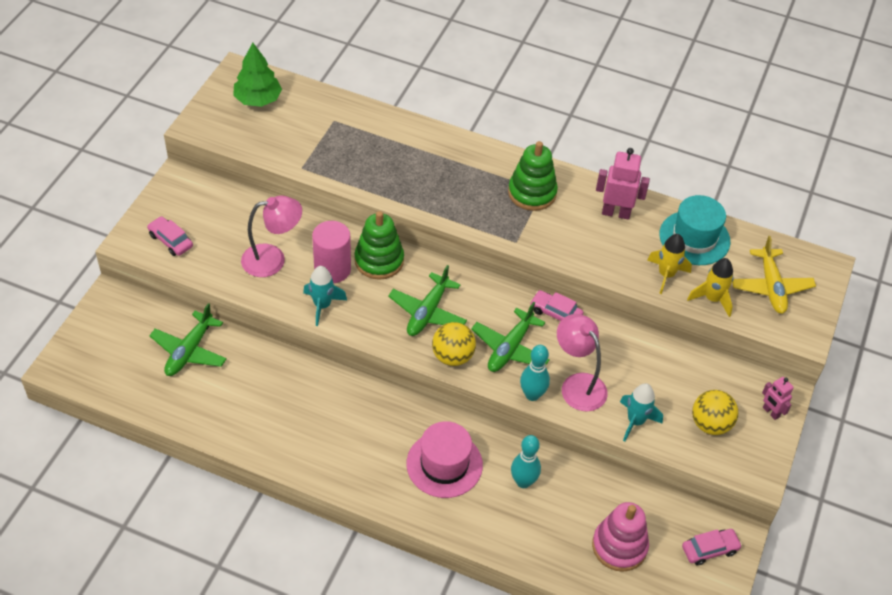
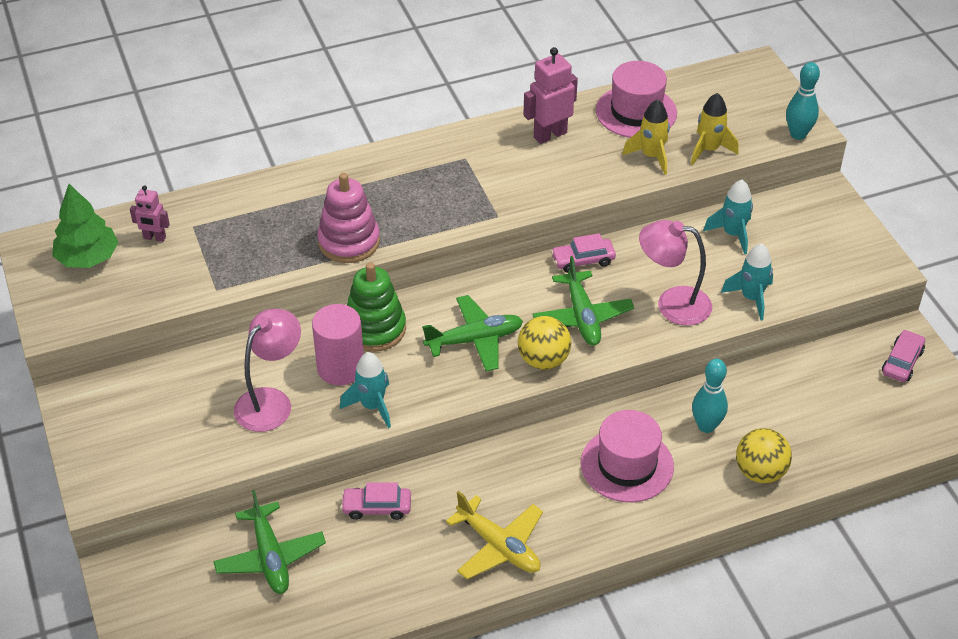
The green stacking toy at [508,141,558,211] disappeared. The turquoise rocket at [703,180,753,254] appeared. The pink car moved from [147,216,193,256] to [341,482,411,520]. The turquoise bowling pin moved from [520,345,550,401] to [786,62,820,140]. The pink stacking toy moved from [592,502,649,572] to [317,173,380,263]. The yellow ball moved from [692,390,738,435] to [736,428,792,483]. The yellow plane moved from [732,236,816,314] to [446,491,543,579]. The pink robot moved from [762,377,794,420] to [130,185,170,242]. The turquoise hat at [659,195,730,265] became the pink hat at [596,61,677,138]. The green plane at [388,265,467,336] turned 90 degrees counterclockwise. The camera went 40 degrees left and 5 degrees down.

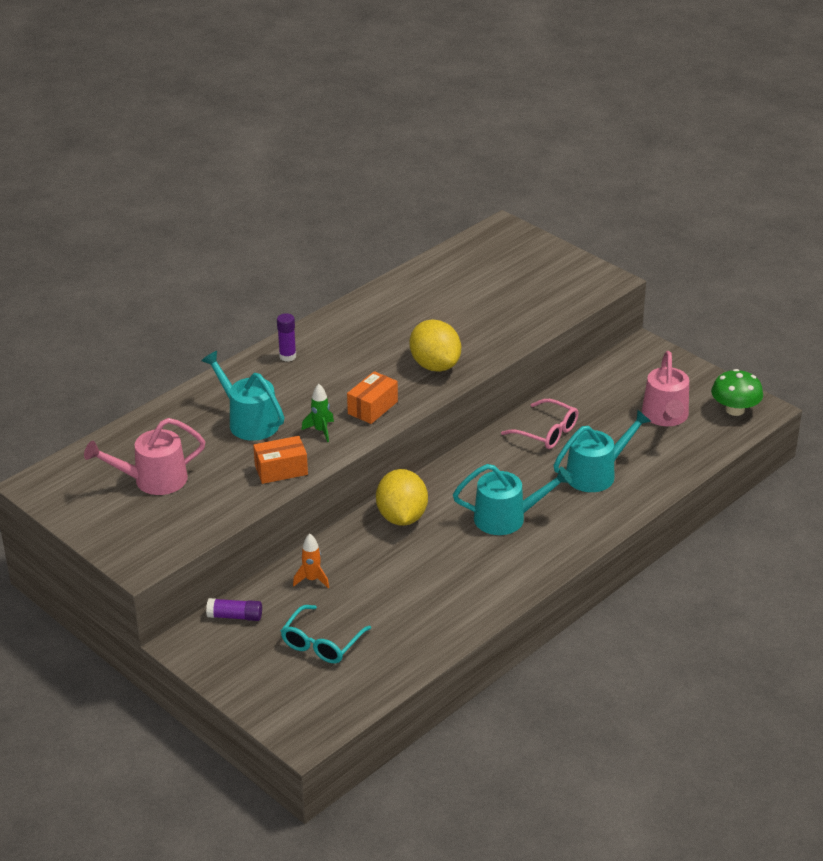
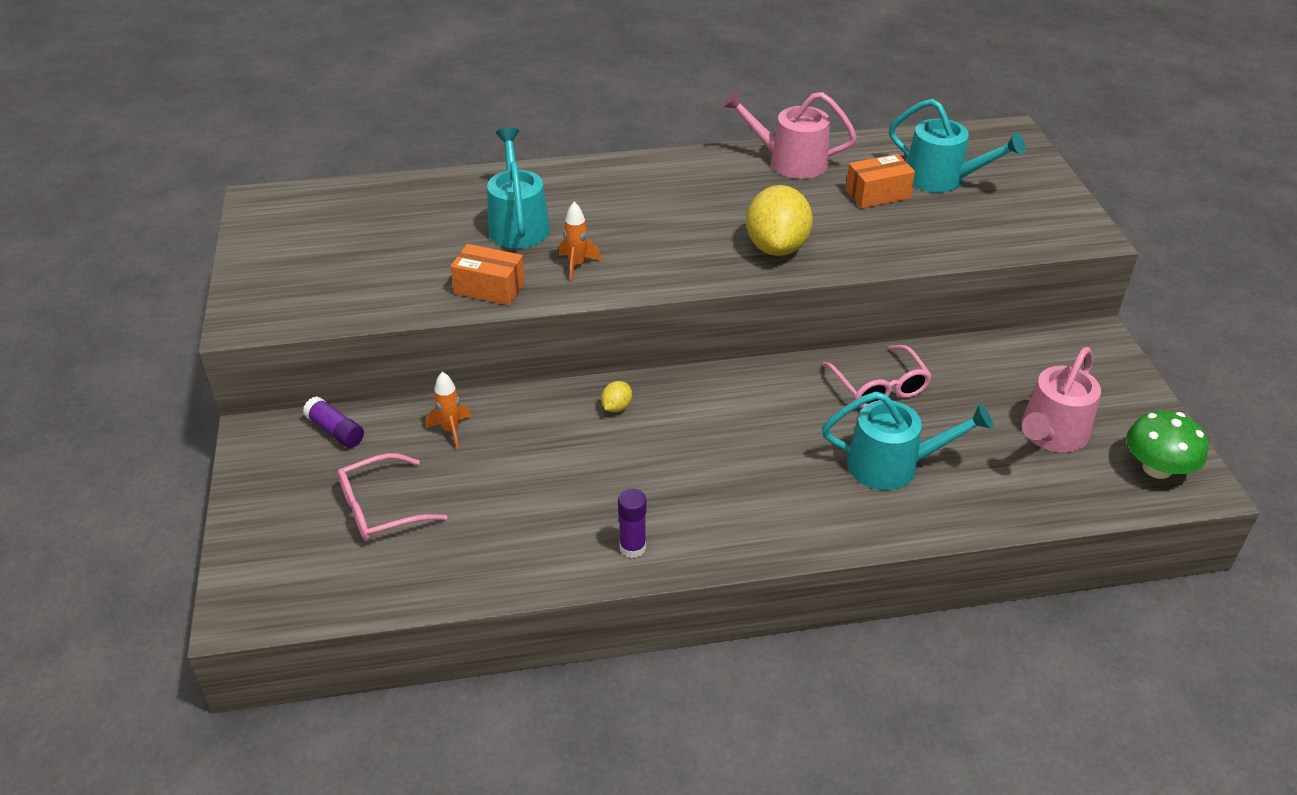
The pink watering can moved from [84,418,205,495] to [722,90,857,179]. The purple glue stick moved from [277,313,296,362] to [618,489,647,558]. The orange box moved from [347,371,398,424] to [846,154,915,208]. The turquoise watering can moved from [453,464,572,535] to [889,99,1026,193]. The turquoise glasses at [281,605,371,663] became the pink glasses at [338,453,447,541]. The green rocket at [302,384,334,442] became the orange rocket at [559,202,602,280]. The yellow lemon at [376,469,428,526] changed to 0.43 times the size. The camera went 35 degrees right and 5 degrees up.

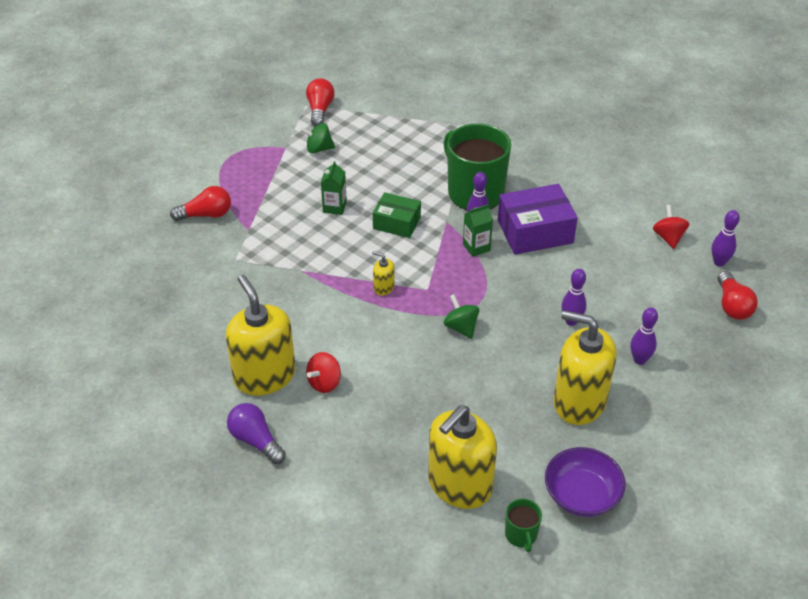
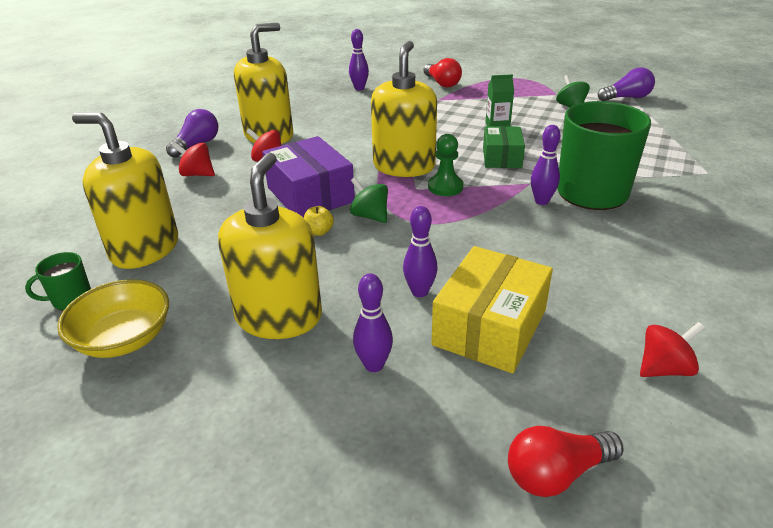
The green carton at [463,204,493,257] disappeared. The red spinning top at [172,142,215,176] appeared. The yellow apple at [304,206,334,236] appeared. The green pawn at [428,134,463,196] appeared. The yellow box at [432,246,553,374] appeared. The purple box moved from [498,184,578,255] to [262,136,355,218]. The purple bowling pin moved from [712,210,740,267] to [349,29,369,90]. The red light bulb at [306,78,335,126] became the purple light bulb at [598,67,655,101]. The purple bowl at [545,447,626,517] became the yellow bowl at [57,279,169,358]. The green spinning top at [444,294,479,339] turned 90 degrees counterclockwise. The yellow soap dispenser at [372,251,395,296] changed to 2.40 times the size. The camera went 75 degrees right and 10 degrees down.

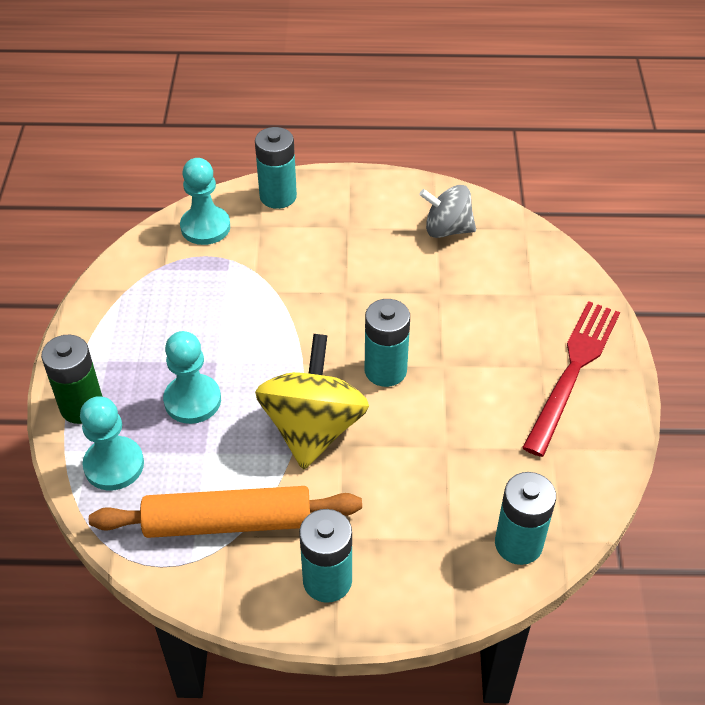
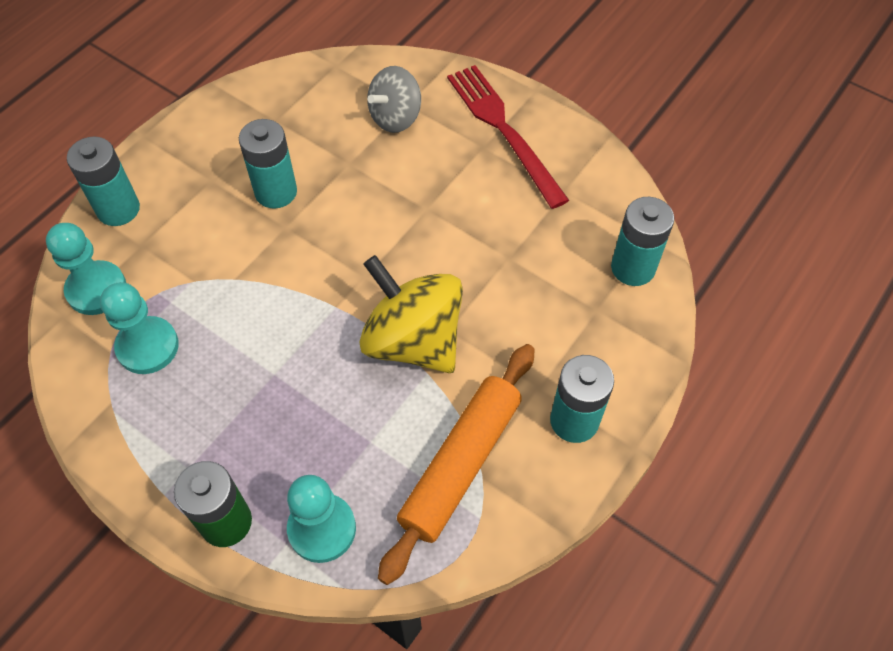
The turquoise pawn moved from [163,331,221,424] to [100,282,179,374]. The turquoise battery moved from [365,299,410,387] to [239,119,297,209]. The grey spinning top moved from [419,185,476,238] to [367,66,421,133]. The camera went 55 degrees left and 10 degrees up.

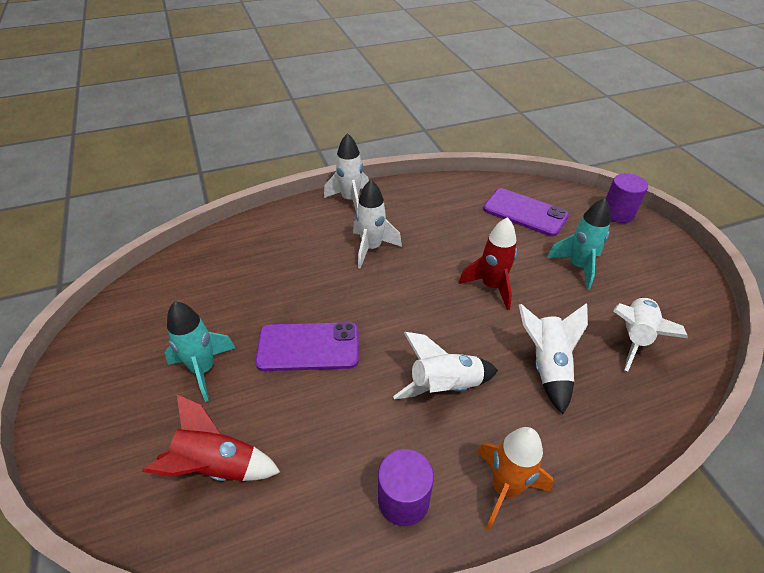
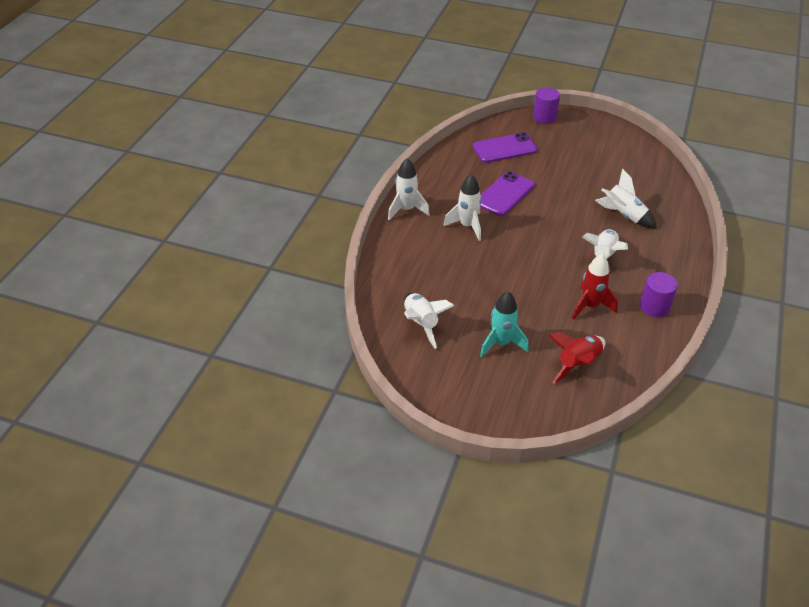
The orange rocket at [477,427,554,531] disappeared. The turquoise rocket at [547,198,611,290] disappeared. The purple phone moved from [255,322,359,371] to [480,171,535,216]. The red rocket moved from [459,217,517,310] to [572,254,618,320]. The white rocket moved from [613,297,688,371] to [404,293,454,349]. The camera went 50 degrees left and 0 degrees up.

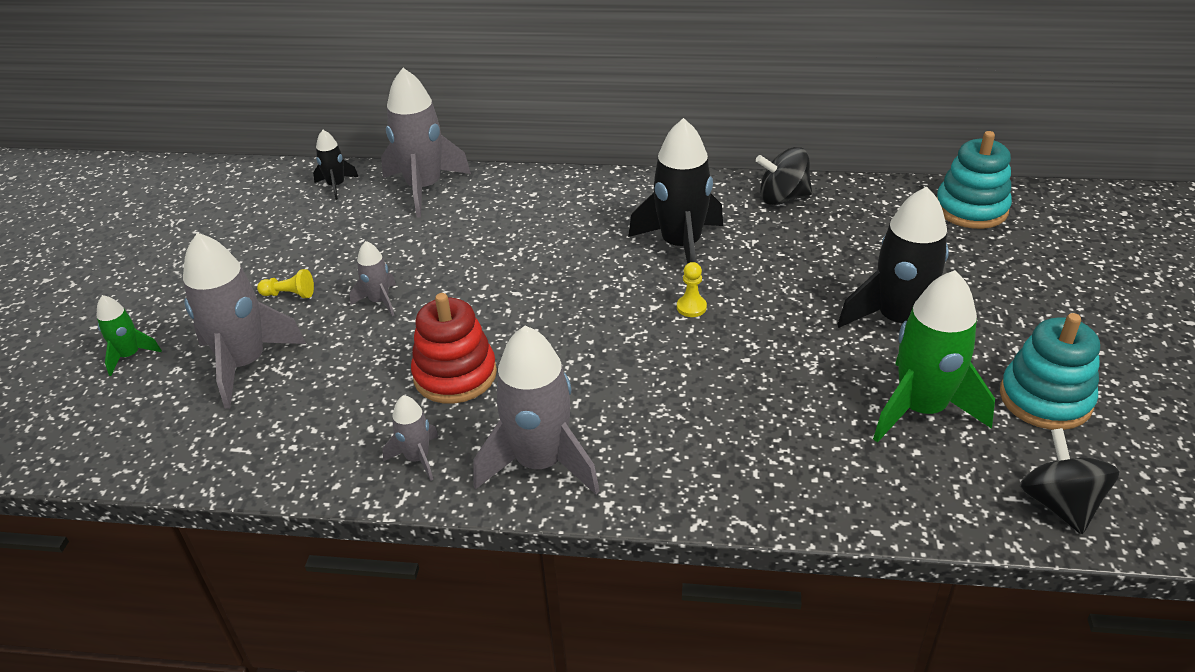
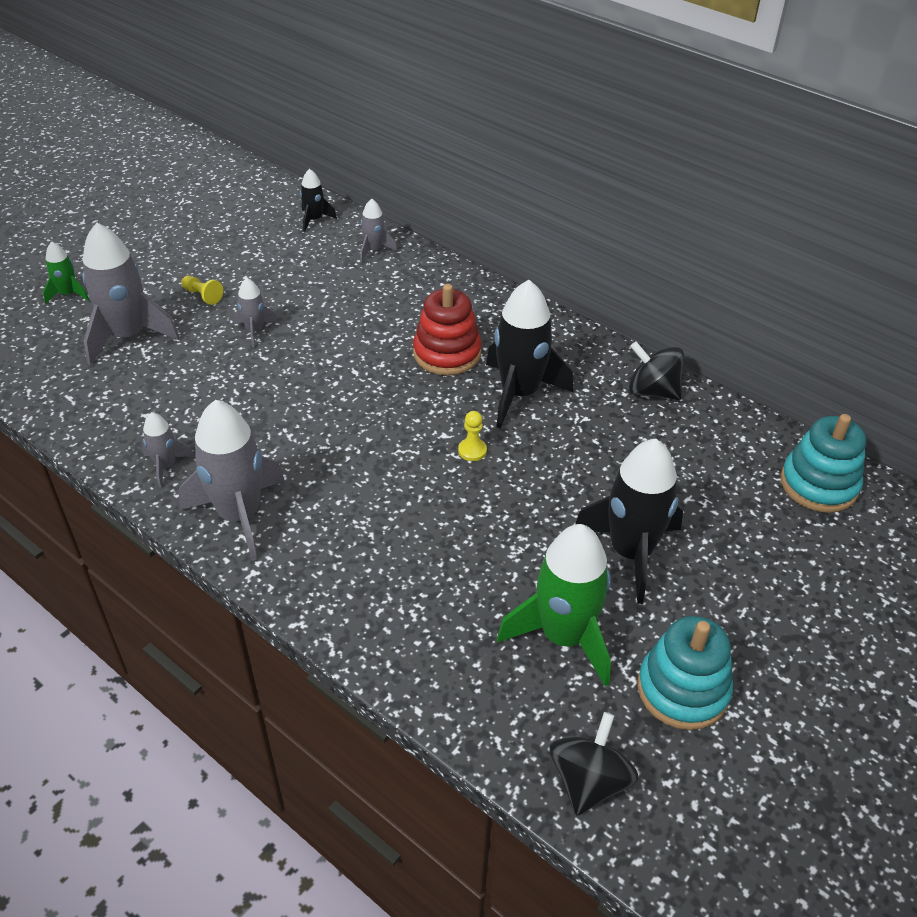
The red stacking toy moved from [411,293,497,404] to [413,284,482,375]. The grey rocket at [381,68,471,217] changed to 0.49 times the size. The camera went 30 degrees right and 5 degrees up.

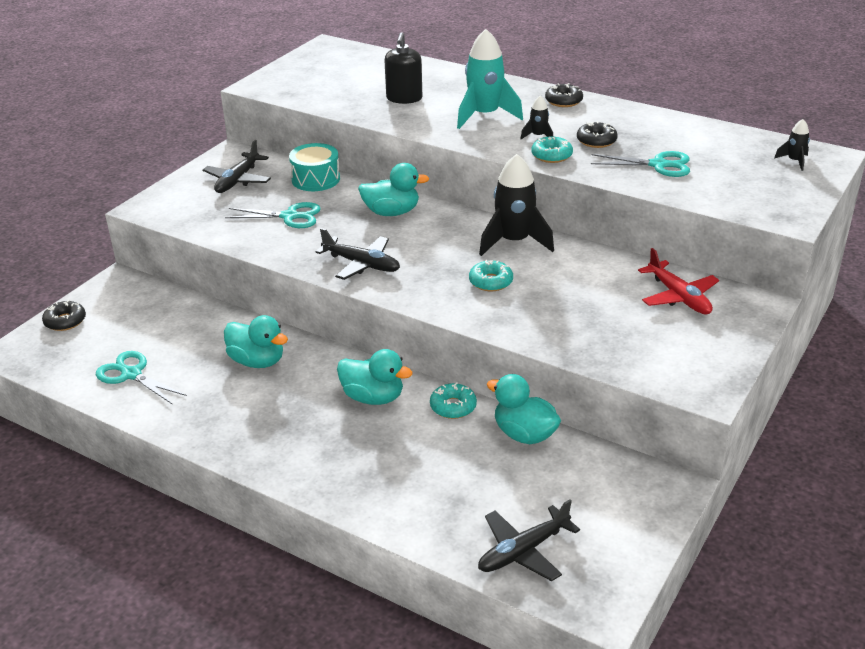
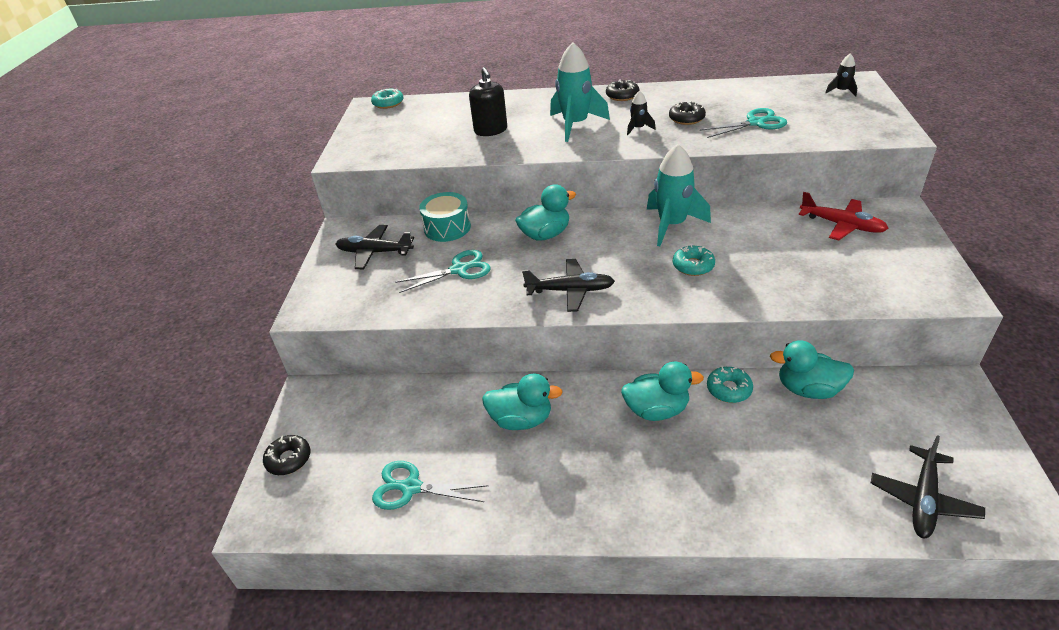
The turquoise donut moved from [531,137,573,163] to [371,89,403,109]. The black rocket at [479,154,554,256] became the turquoise rocket at [647,144,711,246]. The black plane at [202,140,271,193] turned 105 degrees clockwise. The camera went 25 degrees left and 5 degrees up.

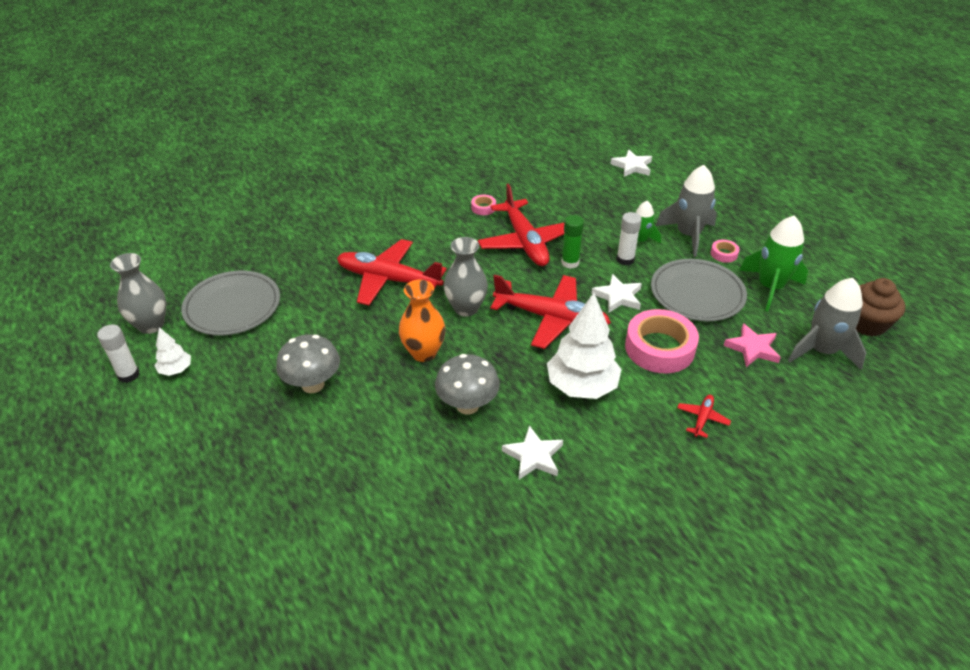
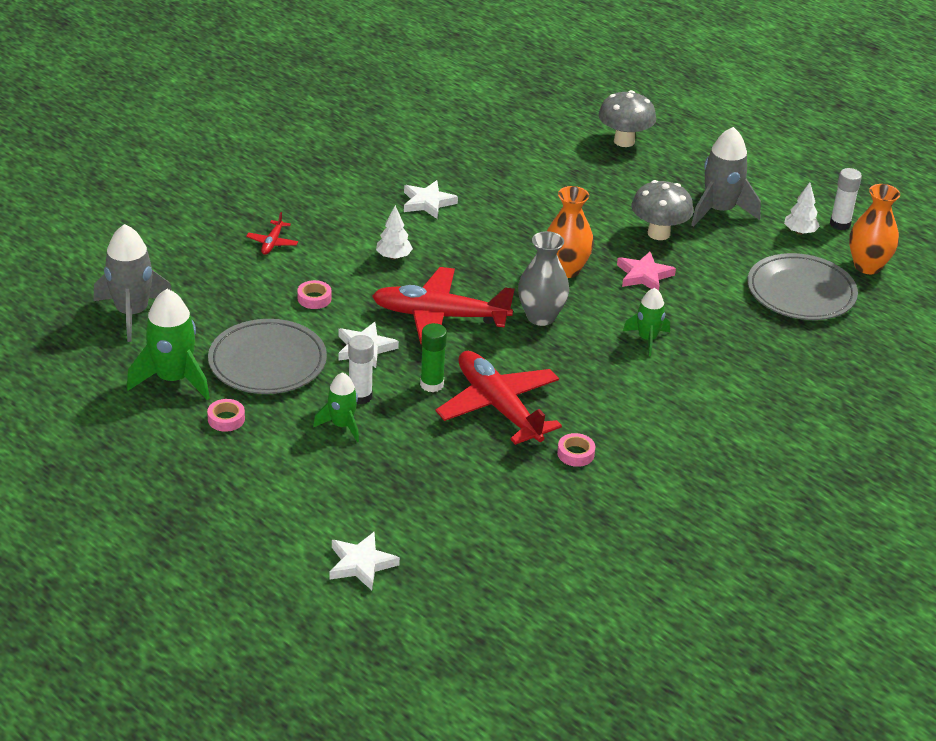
The brown cupcake at [856,278,905,337] disappeared. The grey mushroom moved from [435,354,500,415] to [598,90,656,147]. The grey rocket moved from [656,165,717,257] to [691,127,761,227]. The pink star moved from [723,323,781,367] to [617,252,676,291]. The red plane at [337,239,447,305] was replaced by the green rocket at [623,288,670,356]. The grey vase at [110,253,166,334] became the orange vase at [849,184,900,274]. The white tree at [547,293,622,399] changed to 0.49 times the size. The pink tape at [625,309,699,374] changed to 0.44 times the size. The camera went 165 degrees right and 5 degrees down.

